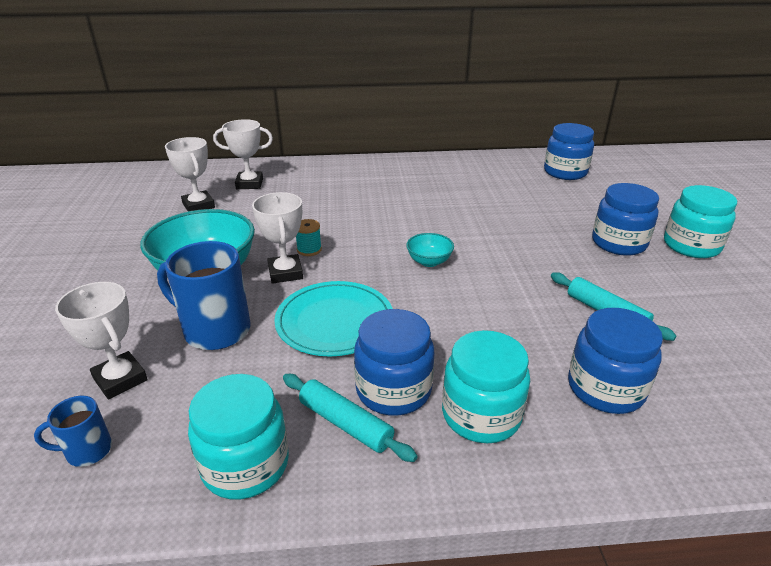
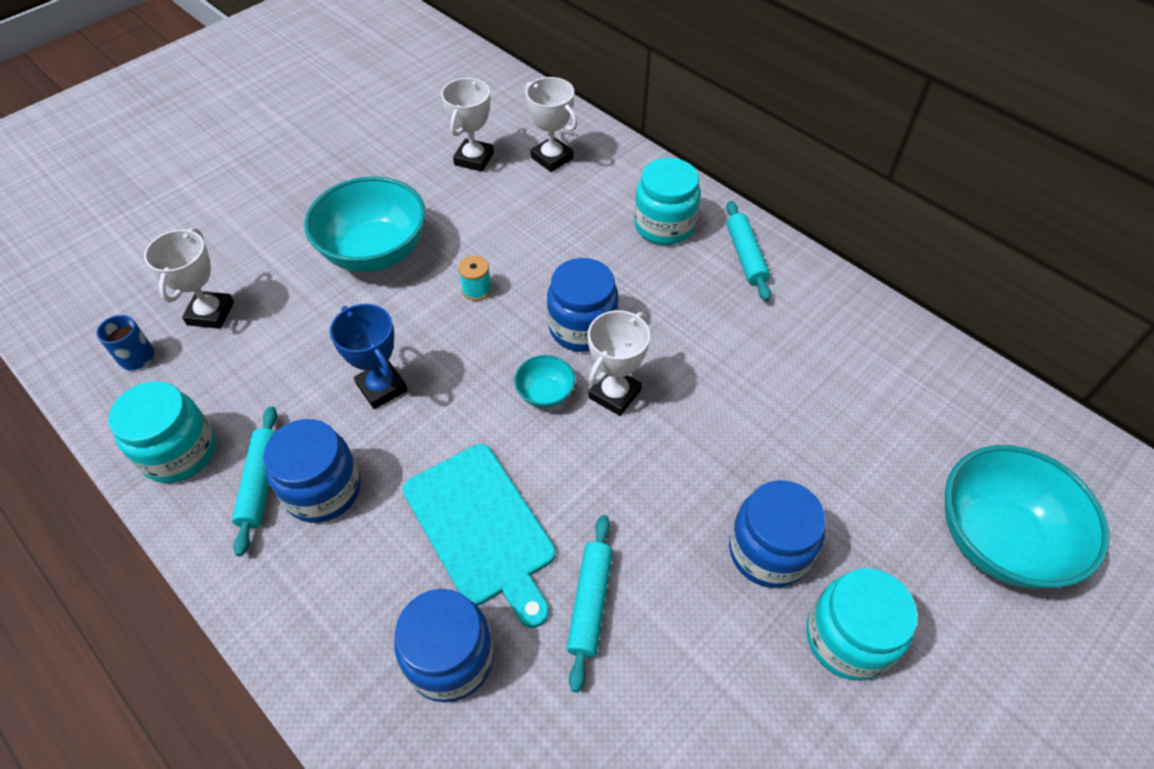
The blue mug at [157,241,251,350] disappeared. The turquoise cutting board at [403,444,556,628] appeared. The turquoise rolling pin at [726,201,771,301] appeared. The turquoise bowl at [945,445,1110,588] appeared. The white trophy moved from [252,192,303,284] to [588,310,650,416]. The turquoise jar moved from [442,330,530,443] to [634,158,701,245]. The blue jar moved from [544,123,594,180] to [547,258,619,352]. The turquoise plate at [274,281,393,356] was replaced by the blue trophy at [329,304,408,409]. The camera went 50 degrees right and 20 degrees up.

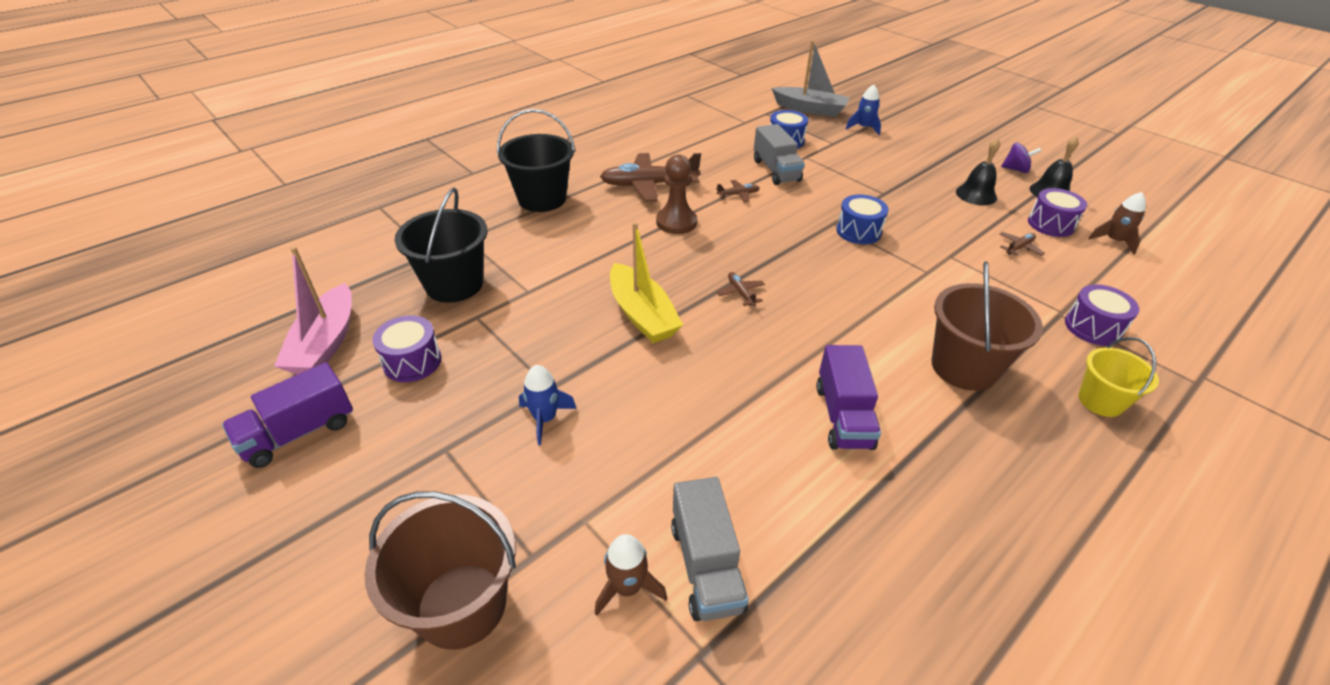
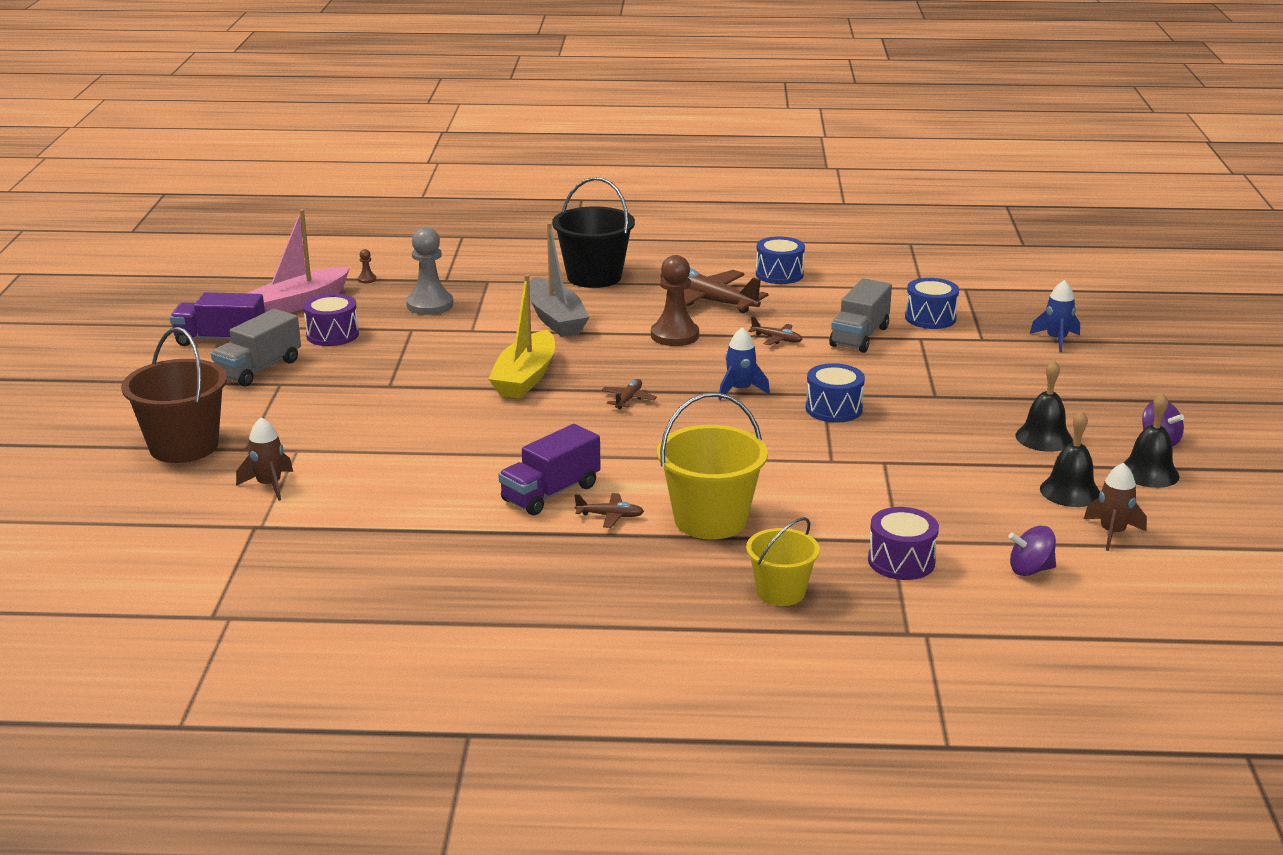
The brown pawn at [358,249,376,283] appeared. The blue drum at [756,236,805,284] appeared. The purple spinning top at [1008,526,1056,576] appeared. The blue rocket moved from [519,365,577,445] to [719,327,770,400]. The grey truck moved from [671,477,749,621] to [211,309,301,386]. The grey boat moved from [772,40,850,117] to [529,222,589,337]. The brown plane moved from [999,232,1045,256] to [574,493,644,528]. The black bucket at [394,187,487,303] was replaced by the grey pawn at [406,227,453,315]. The purple drum at [1028,188,1087,237] was replaced by the black bell at [1040,410,1100,507]. The brown bucket at [932,261,1043,391] became the yellow bucket at [657,392,768,539]. The camera went 45 degrees right and 15 degrees down.

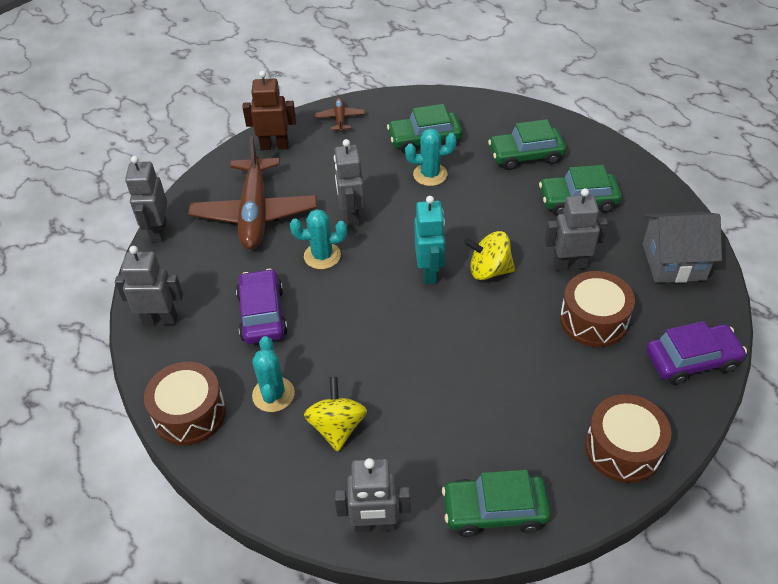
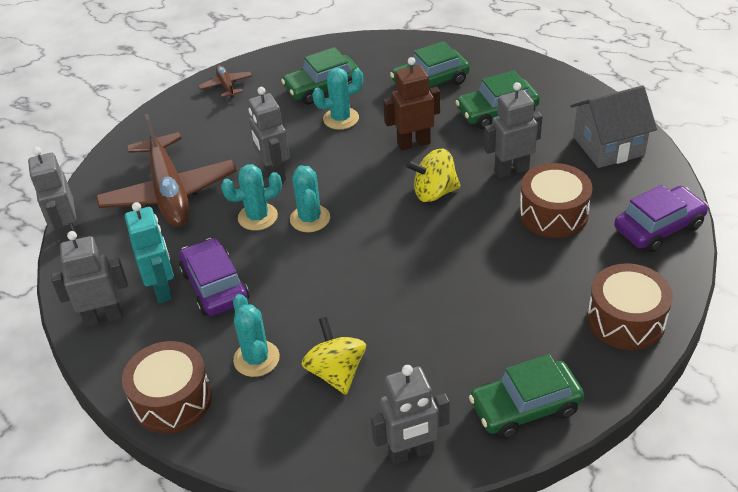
The turquoise cactus at [290,165,330,232] appeared. The brown robot moved from [242,71,296,150] to [383,57,440,151]. The turquoise robot moved from [415,196,445,284] to [125,202,174,303]. The camera went 15 degrees left and 5 degrees down.

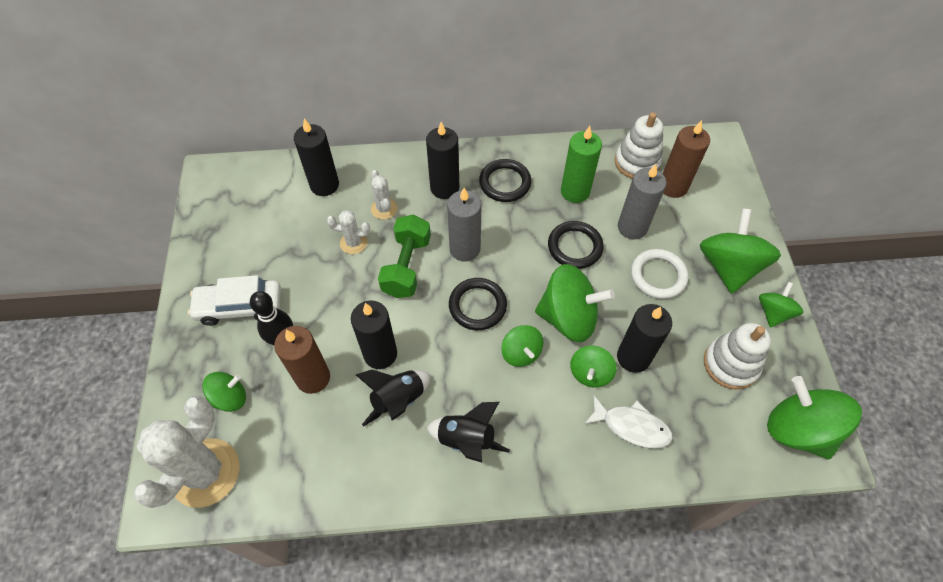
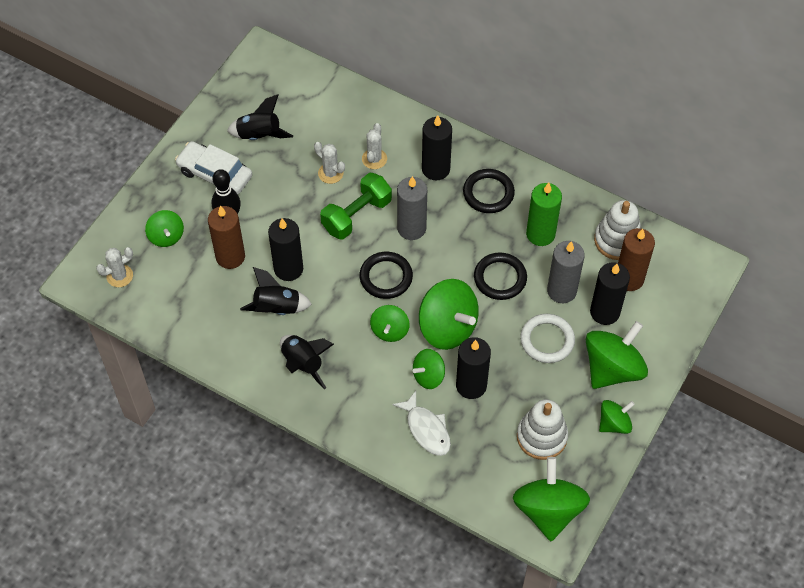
The black rocket at [227,94,293,140] appeared. The black candle moved from [294,119,339,196] to [590,262,630,325]. The green spinning top at [202,372,246,412] turned 60 degrees clockwise. The white cactus at [134,395,240,508] changed to 0.48 times the size. The camera went 35 degrees right and 0 degrees up.

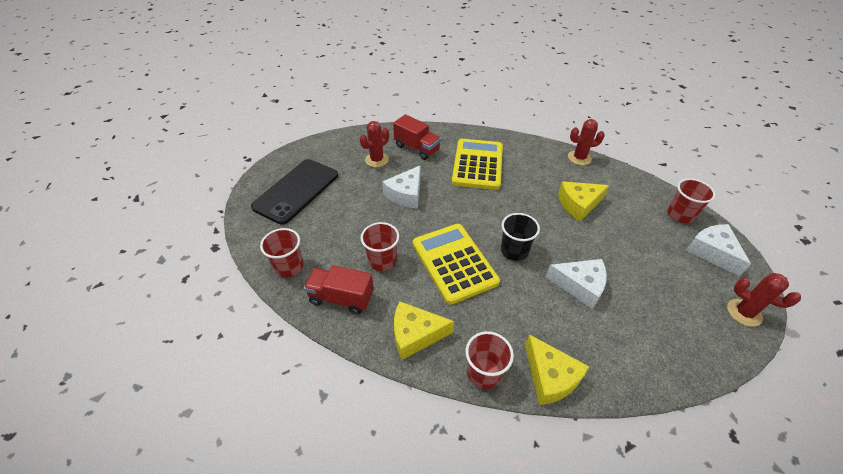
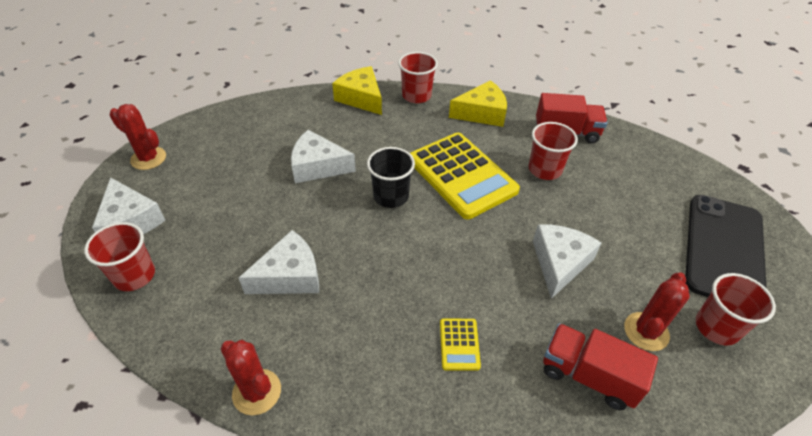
The red cup moved from [260,228,304,277] to [696,273,776,345]. The yellow cheese at [558,181,609,221] became the white cheese at [239,230,319,294]. The red cactus at [568,119,605,165] turned 60 degrees clockwise. The yellow calculator at [452,139,503,190] changed to 0.42 times the size. The camera went 170 degrees right and 0 degrees up.

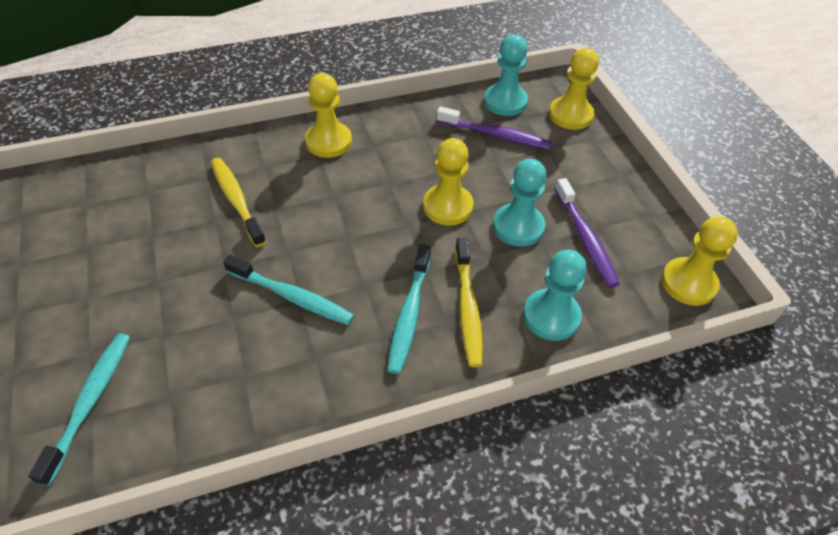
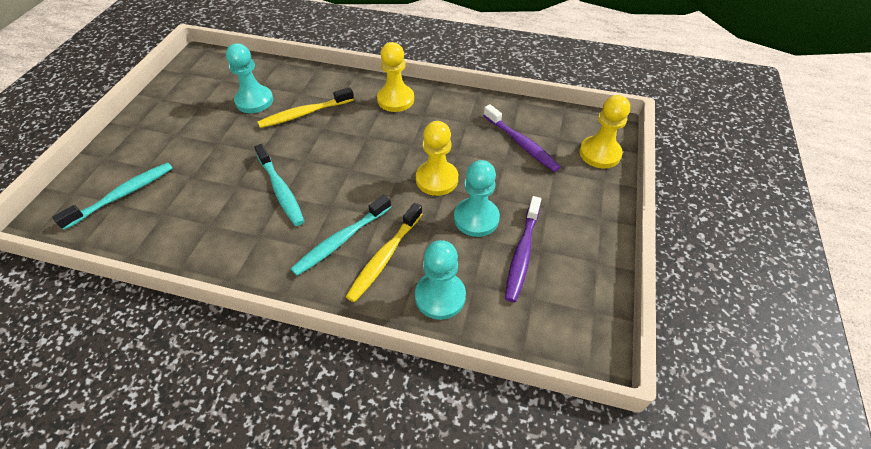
The yellow pawn at [661,216,738,306] disappeared. The turquoise pawn moved from [484,35,528,116] to [226,43,273,113]. The yellow toothbrush at [211,158,266,247] turned 120 degrees counterclockwise. The camera went 35 degrees right and 0 degrees up.

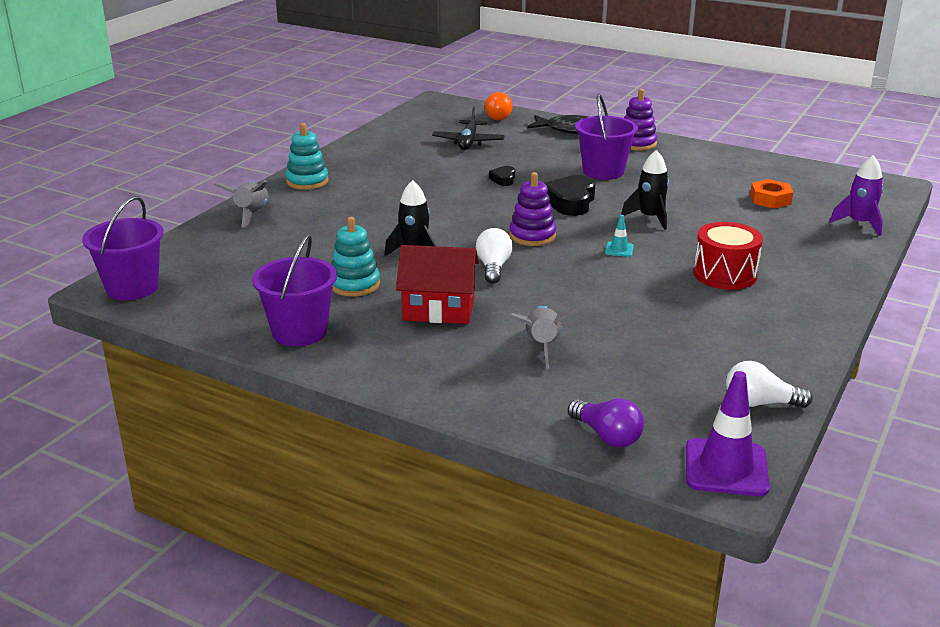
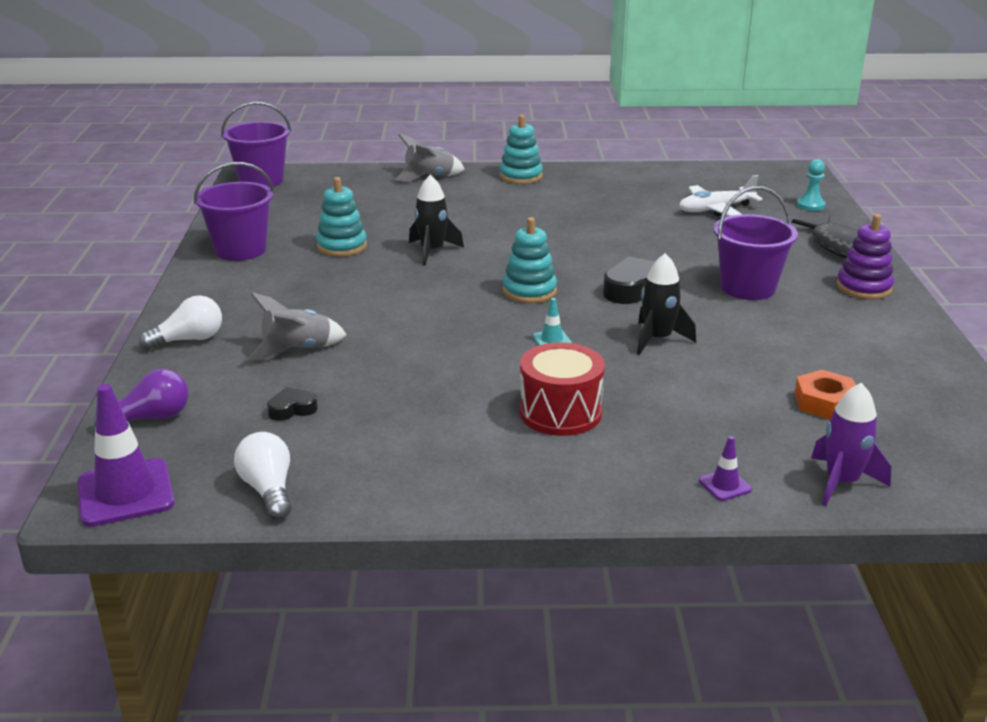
The red house at [396,245,479,324] disappeared. The purple traffic cone at [699,436,752,501] appeared. The white light bulb moved from [476,228,513,284] to [139,295,222,350]. The black heart moved from [489,166,515,186] to [267,387,318,421]. The orange light bulb at [485,92,512,120] was replaced by the turquoise pawn at [797,159,825,211]. The black plane at [432,106,505,150] became the white plane at [679,175,762,217]. The purple stacking toy at [509,172,556,246] became the turquoise stacking toy at [503,217,557,303]. The purple light bulb at [568,399,644,447] turned 135 degrees counterclockwise. The camera went 60 degrees right and 0 degrees up.

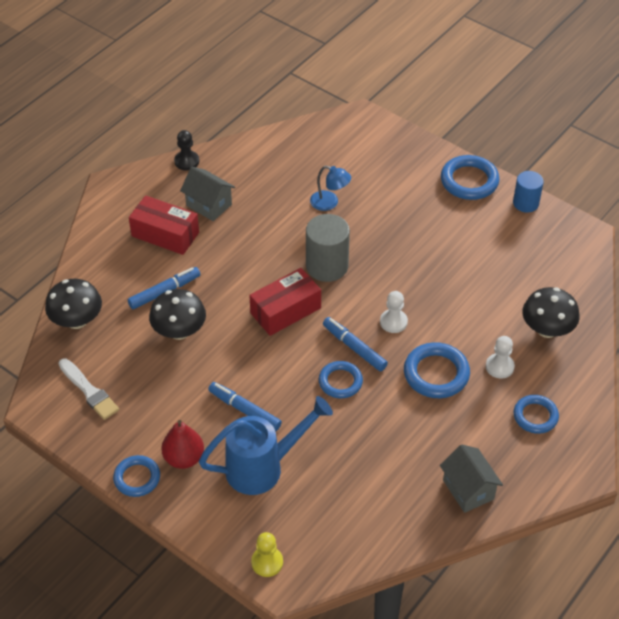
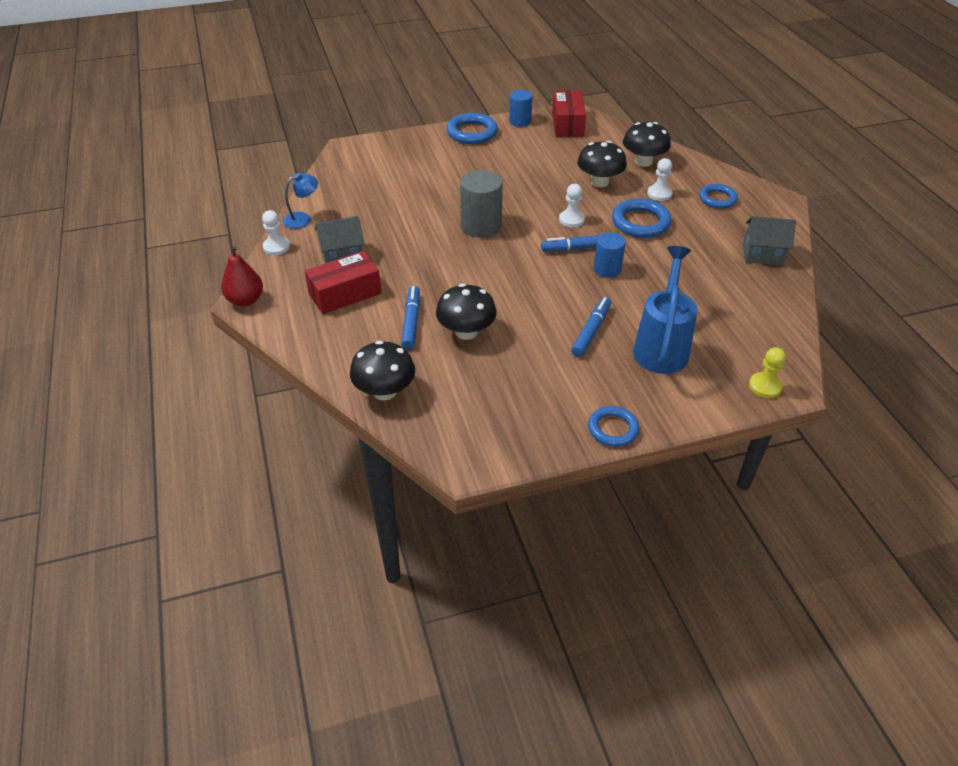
The white brush at [59,358,119,420] disappeared. The black mushroom at [577,141,627,187] appeared. The red pear moved from [161,420,204,469] to [221,246,263,306]. The red box moved from [249,268,321,336] to [552,90,586,137]. The blue lamp moved from [310,166,351,211] to [283,173,318,229]. The blue ring at [319,361,363,398] was replaced by the blue cylinder at [594,232,626,278]. The black pawn at [174,130,199,170] became the white pawn at [262,210,290,255]. The blue marker at [208,382,282,432] turned 135 degrees clockwise. The camera went 55 degrees left and 5 degrees down.

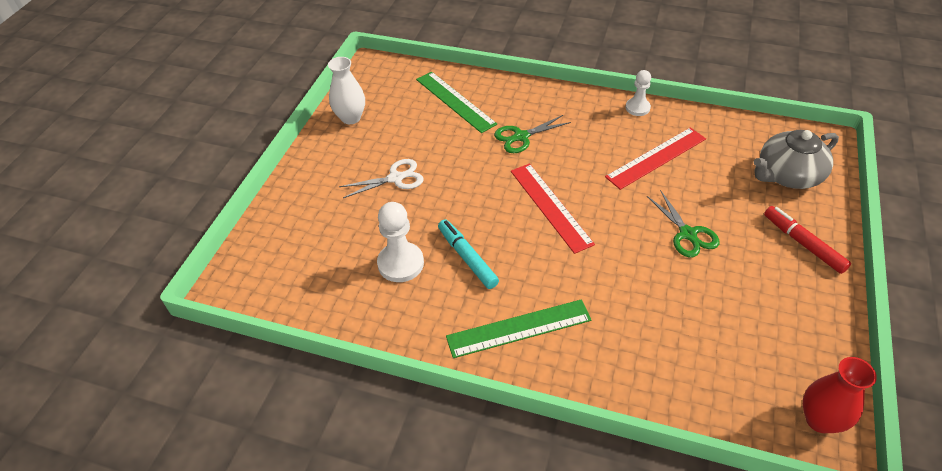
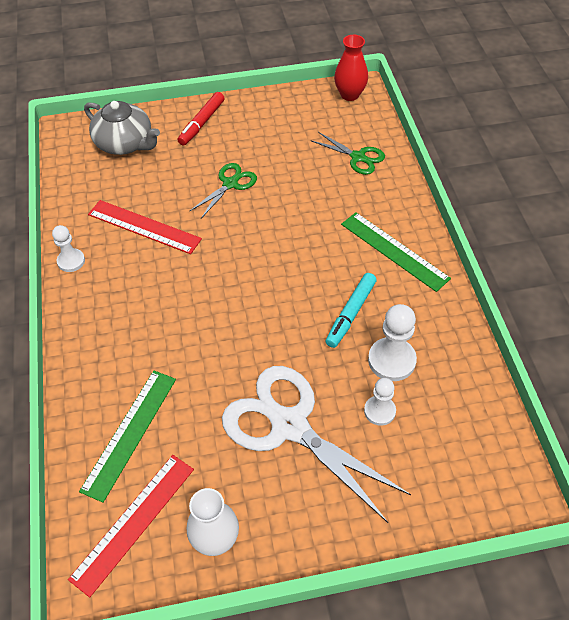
The white pawn at [364,378,396,426] appeared. The green scissors moved from [494,115,571,153] to [310,132,385,175]. The red ruler moved from [511,164,595,254] to [68,455,194,597]. The white scissors at [339,159,424,198] changed to 1.97 times the size. The camera went 120 degrees left and 5 degrees up.

